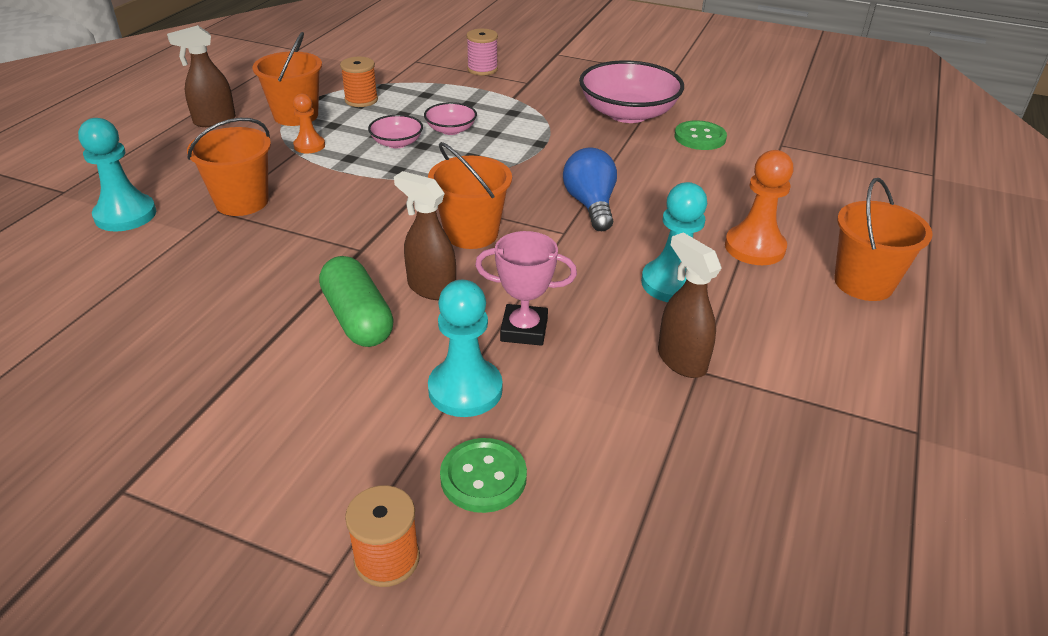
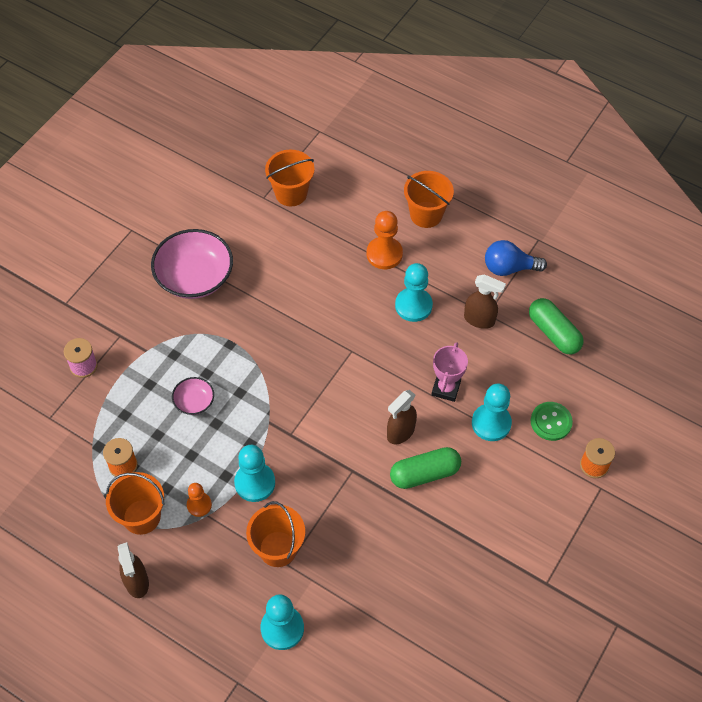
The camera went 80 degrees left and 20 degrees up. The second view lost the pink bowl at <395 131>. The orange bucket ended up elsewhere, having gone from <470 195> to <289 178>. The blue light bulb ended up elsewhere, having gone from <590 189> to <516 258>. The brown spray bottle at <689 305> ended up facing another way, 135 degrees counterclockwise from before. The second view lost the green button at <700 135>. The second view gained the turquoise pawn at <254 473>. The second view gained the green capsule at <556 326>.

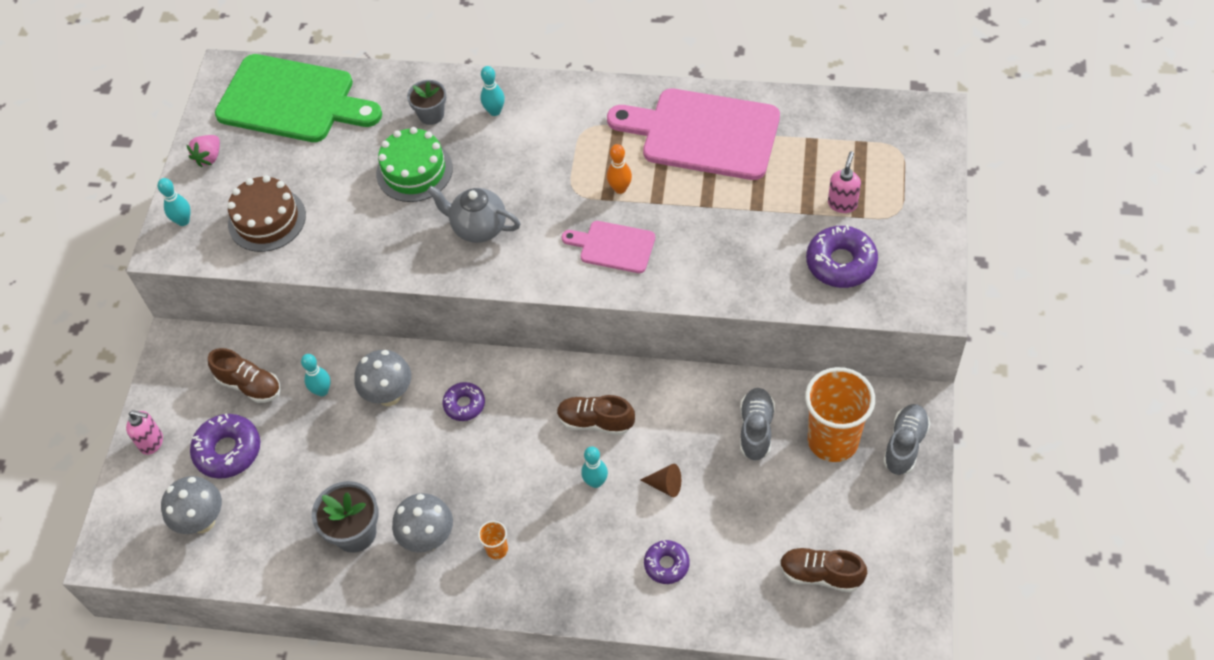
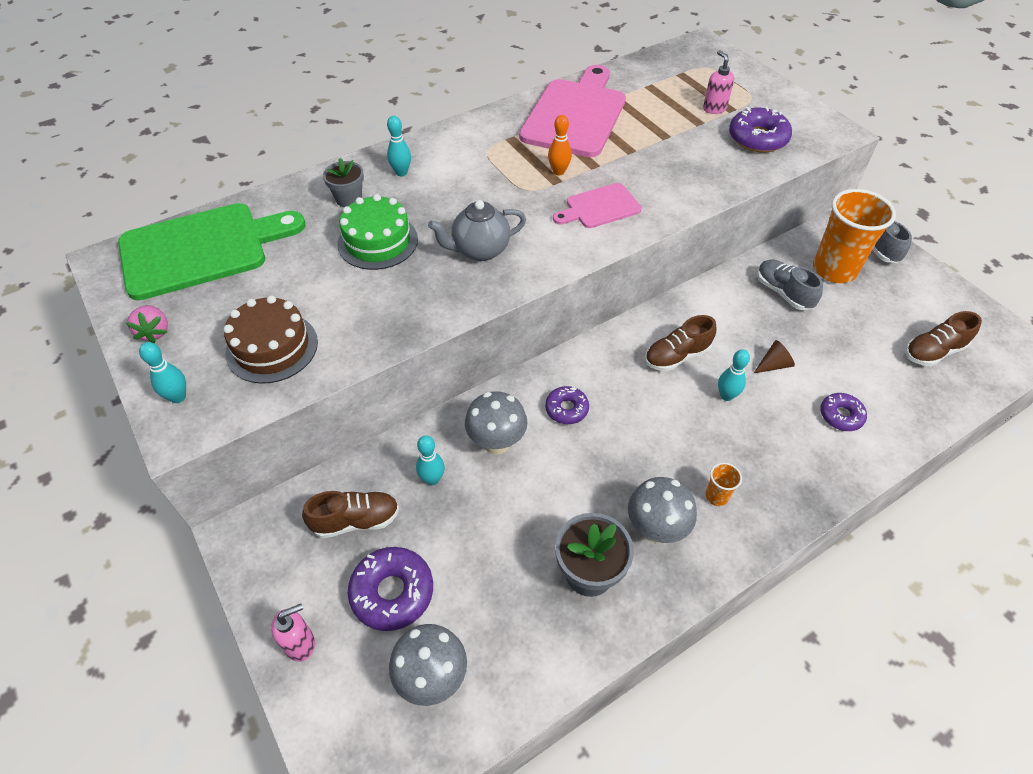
The camera went 45 degrees left and 5 degrees down. The pink cutting board at <693 134> ended up facing another way, 135 degrees clockwise from before.

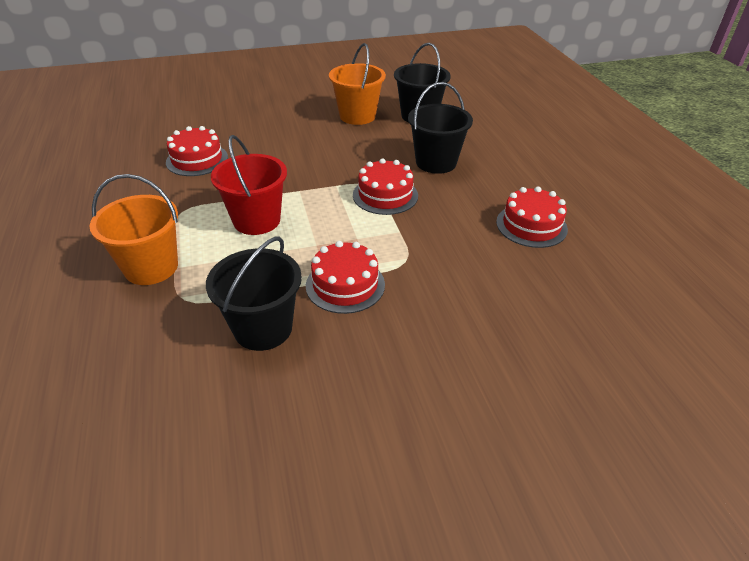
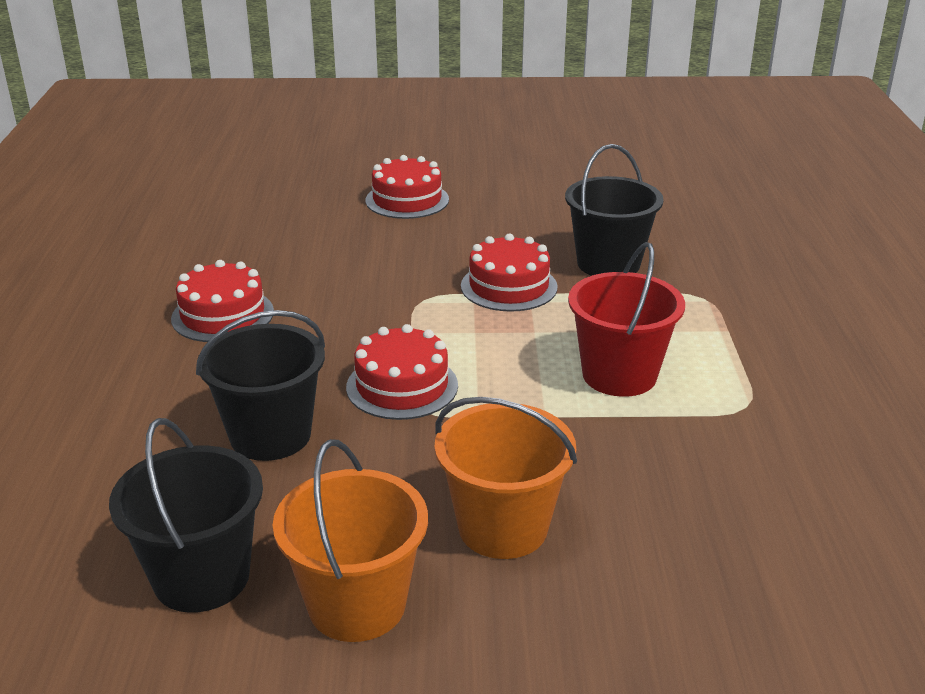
The camera went 165 degrees left and 10 degrees down. The orange bucket ended up elsewhere, having gone from <134 229> to <506 478>. The red cake ended up elsewhere, having gone from <197 151> to <407 187>.

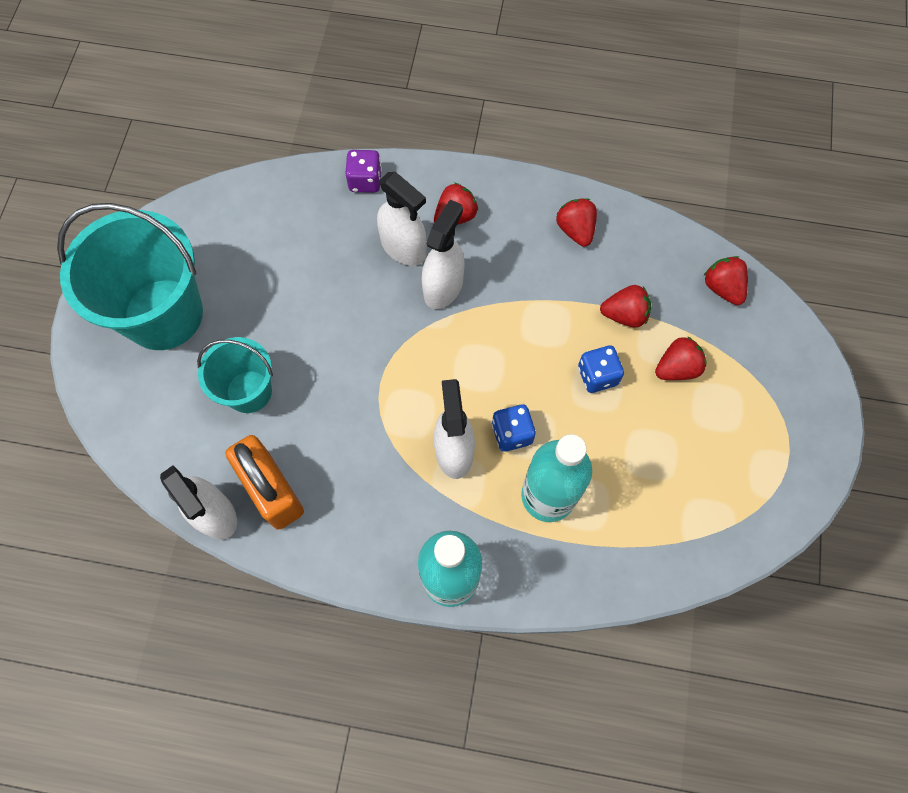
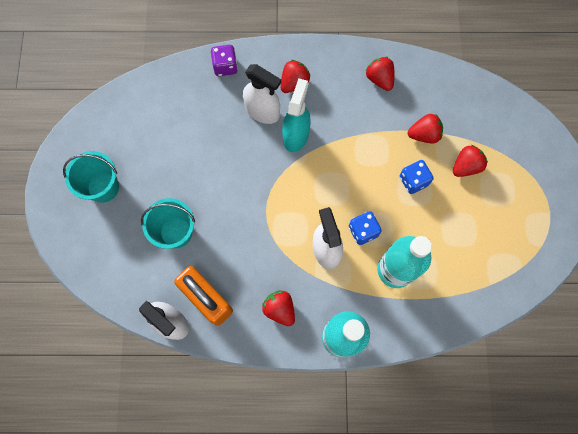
The camera went 10 degrees left and 5 degrees up. The size of the turquoise bucket at <130 276> changed by a factor of 0.56. What was the white spray bottle at <443 254> turned into the turquoise spray bottle at <296 115>. The red strawberry ended up elsewhere, having gone from <726 280> to <278 308>.

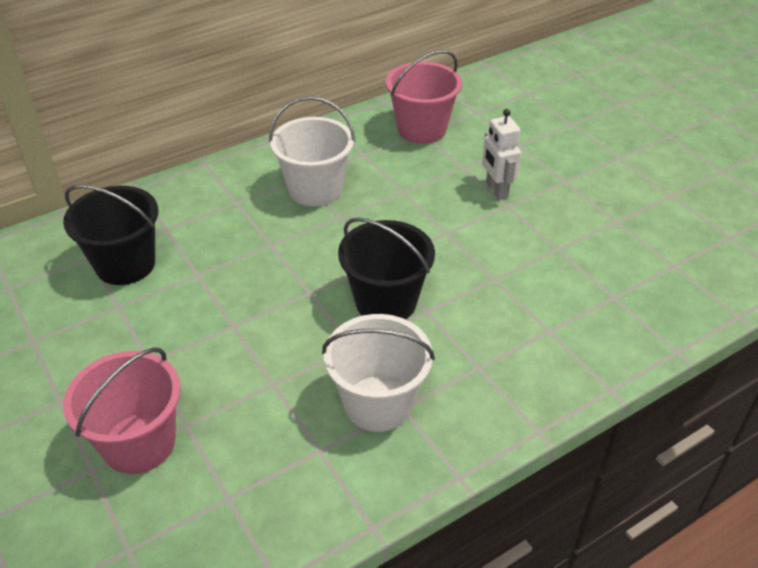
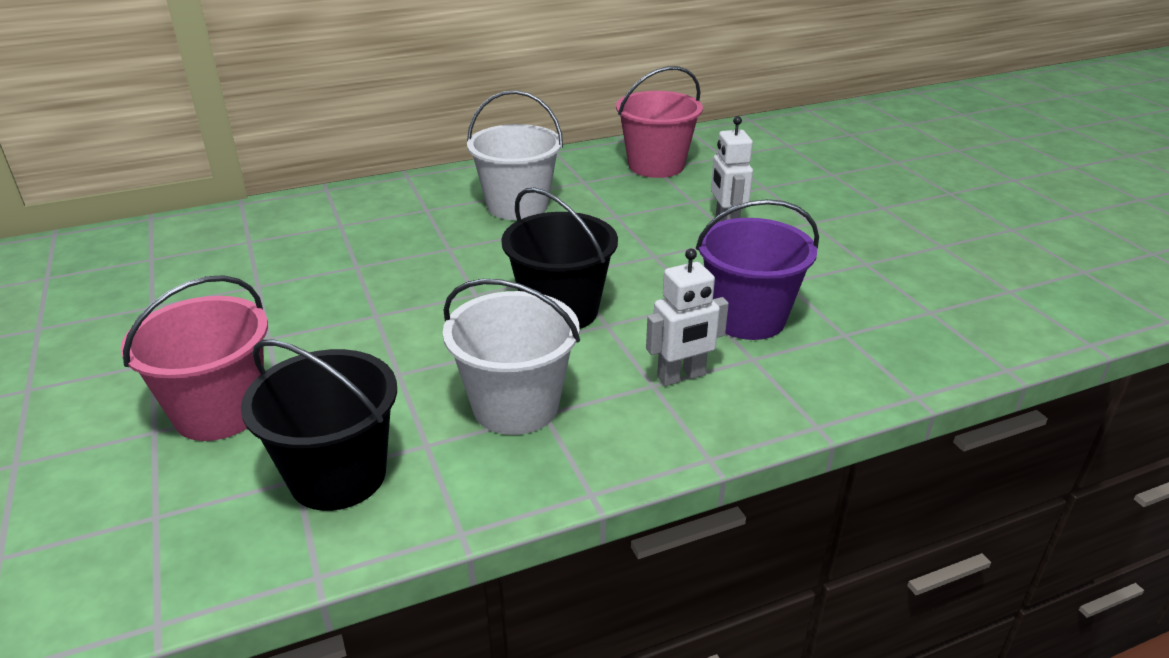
The camera went 10 degrees right and 10 degrees down. The black bucket ended up elsewhere, having gone from <110 234> to <319 425>. The second view gained the white robot at <687 317>. The second view gained the purple bucket at <757 269>.

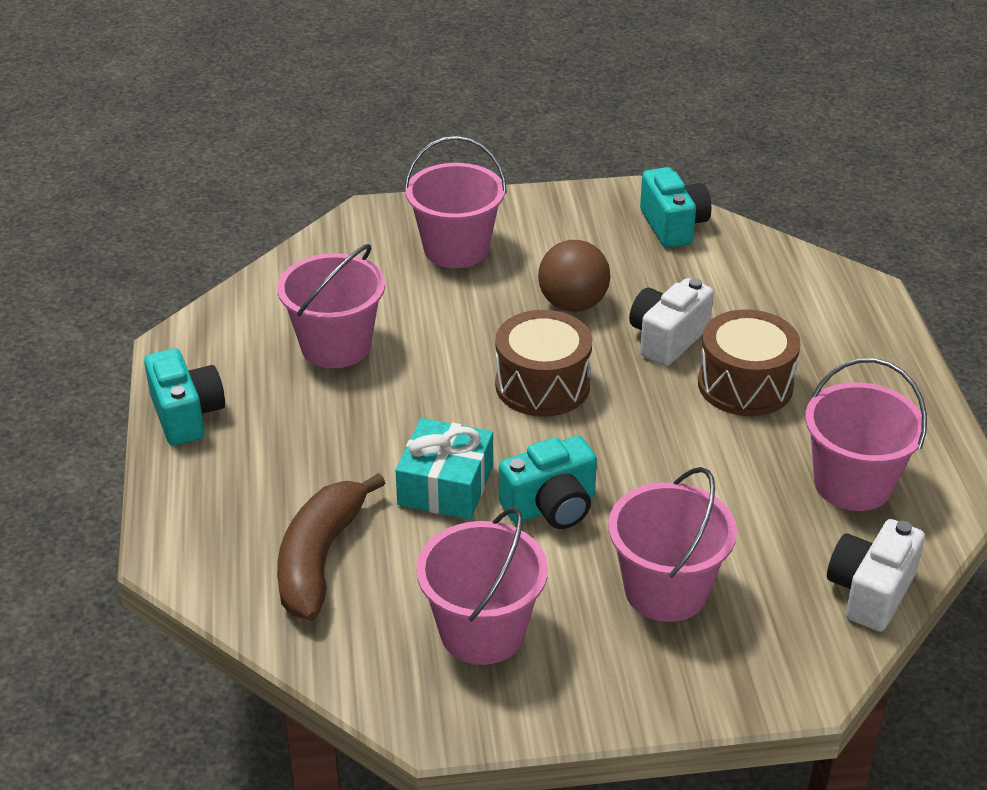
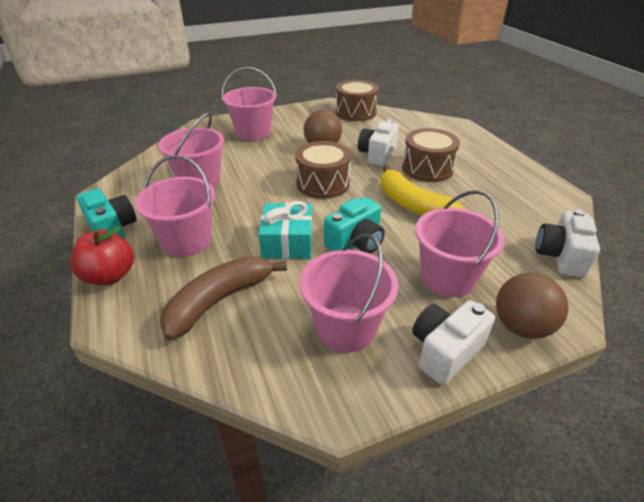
The camera went 15 degrees left and 0 degrees up. The brown banana at <331 547> ended up facing another way, 45 degrees clockwise from before. Where the turquoise camera stood at <675 207>, the brown drum came to stand at <356 100>. The pink bucket ended up elsewhere, having gone from <866 434> to <175 206>. The second view gained the red apple at <102 255>. The second view gained the yellow banana at <423 190>. The second view gained the white camera at <453 342>. The second view gained the brown ball at <532 306>.

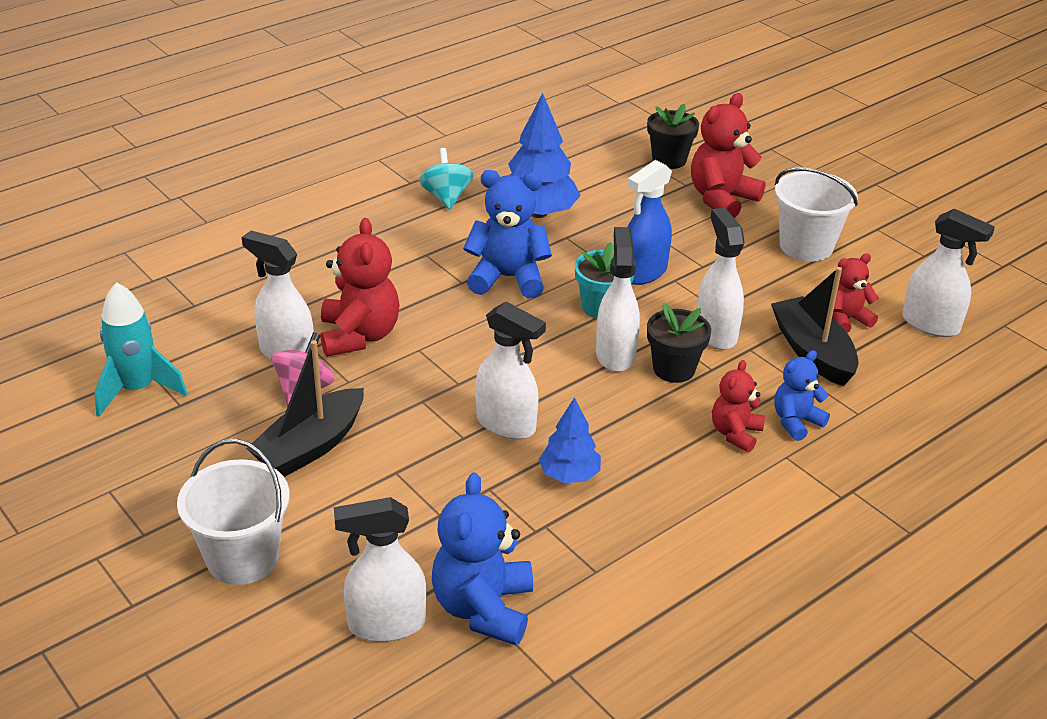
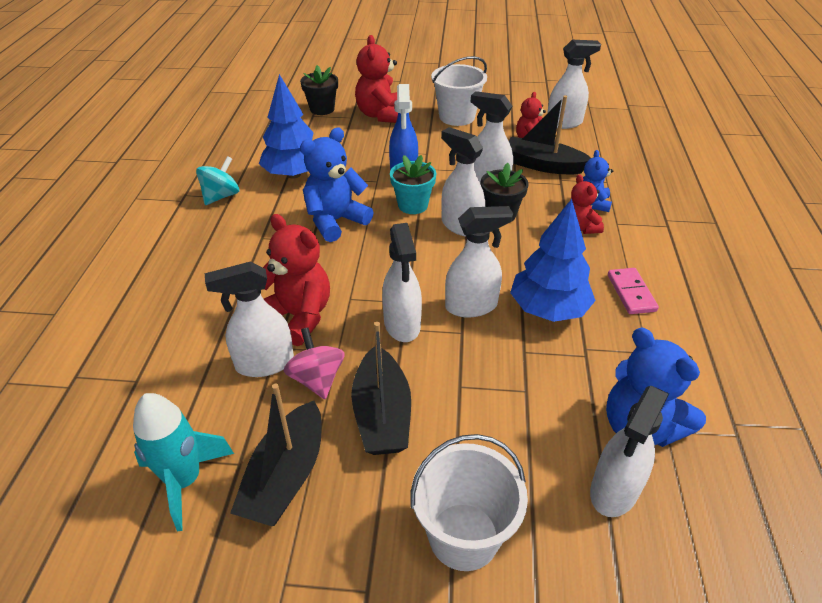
The camera went 45 degrees left and 5 degrees up. The turquoise spinning top at <446 178> ended up facing another way, 90 degrees clockwise from before. The size of the blue tree at <569 440> changed by a factor of 1.66. The second view gained the black boat at <276 455>. The second view gained the white spray bottle at <402 282>. The second view gained the pink domino at <633 291>.

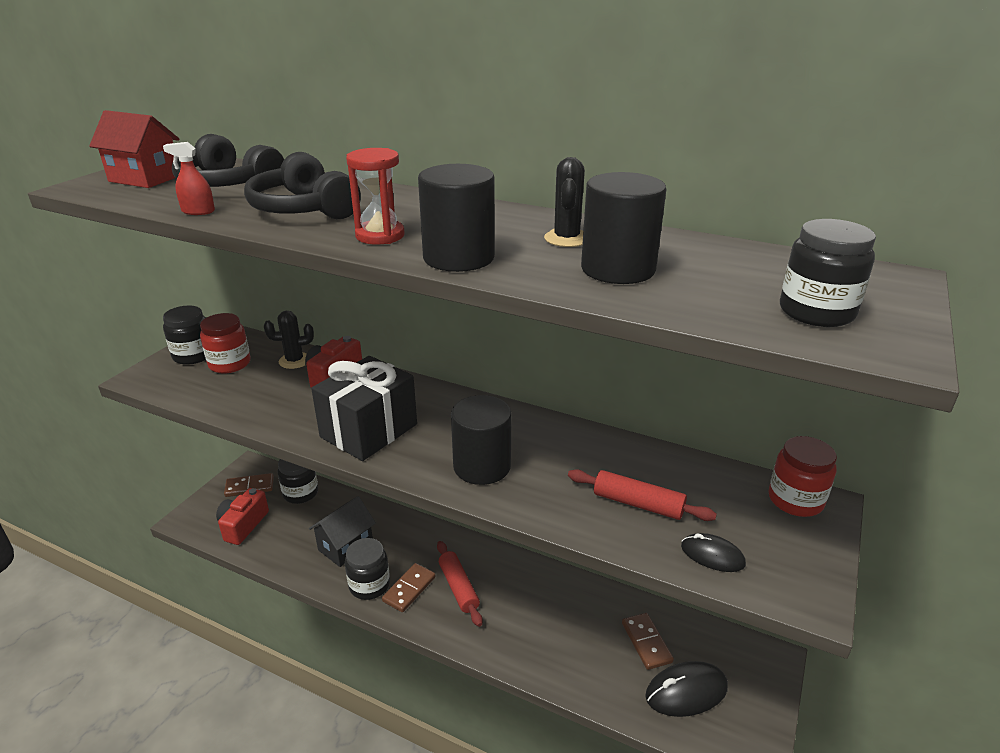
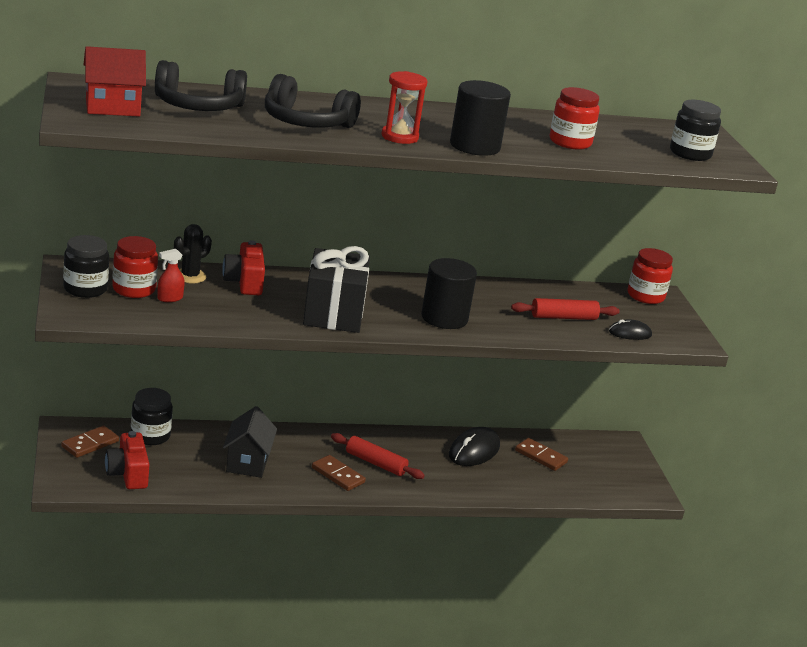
The camera went 40 degrees left and 5 degrees down. The red spray bottle ended up elsewhere, having gone from <189 178> to <171 275>. The second view lost the black jar at <367 569>. The brown domino at <409 587> ended up facing another way, 45 degrees counterclockwise from before. The second view lost the black cactus at <564 202>. Where the black cylinder stood at <623 228>, the red jar came to stand at <575 118>. The black mouse ended up elsewhere, having gone from <686 689> to <474 446>.

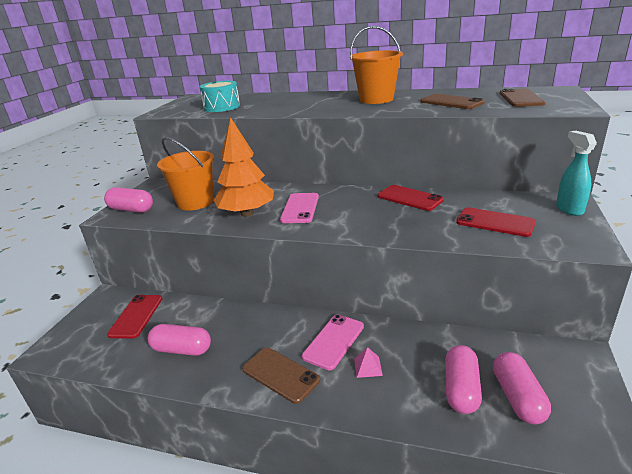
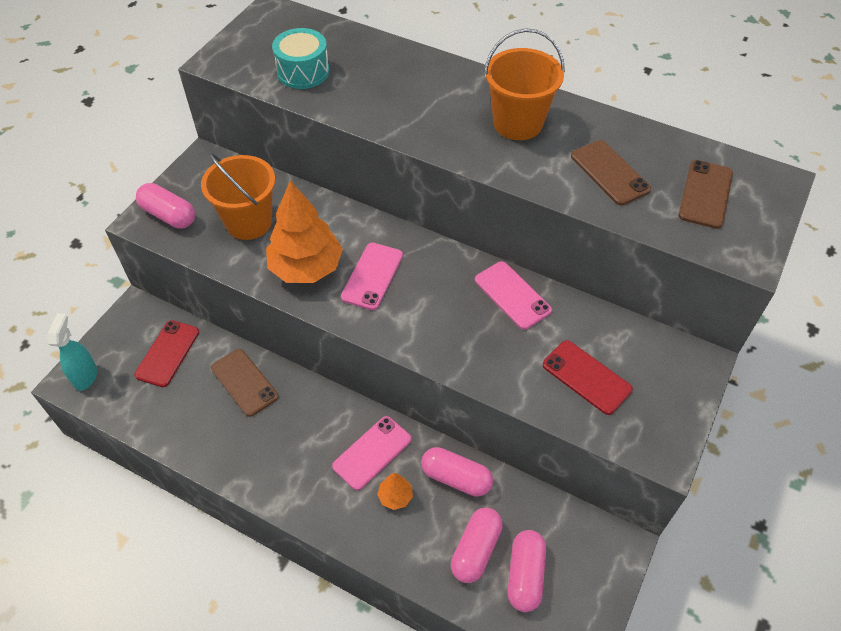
The camera went 10 degrees right and 25 degrees up. The pink capsule ended up elsewhere, having gone from <179 340> to <457 472>. The brown phone ended up elsewhere, having gone from <281 375> to <245 383>. Where the pink pyramid stood at <368 362>, the orange tree came to stand at <395 491>. What was the red phone at <411 198> turned into the pink phone at <513 295>. The turquoise spray bottle ended up elsewhere, having gone from <576 173> to <72 352>.

